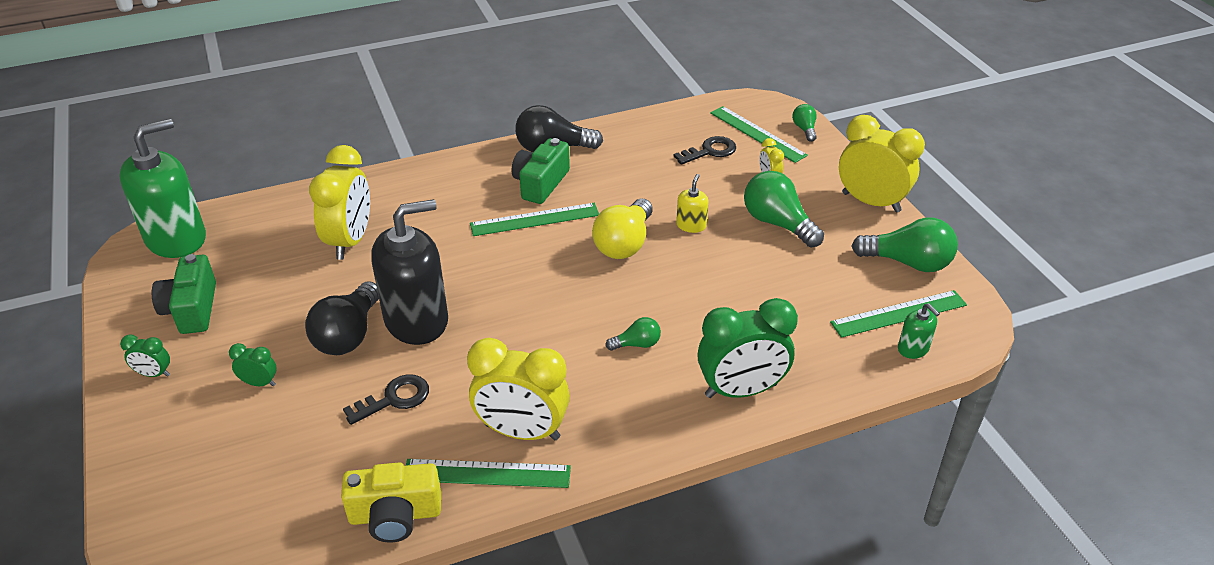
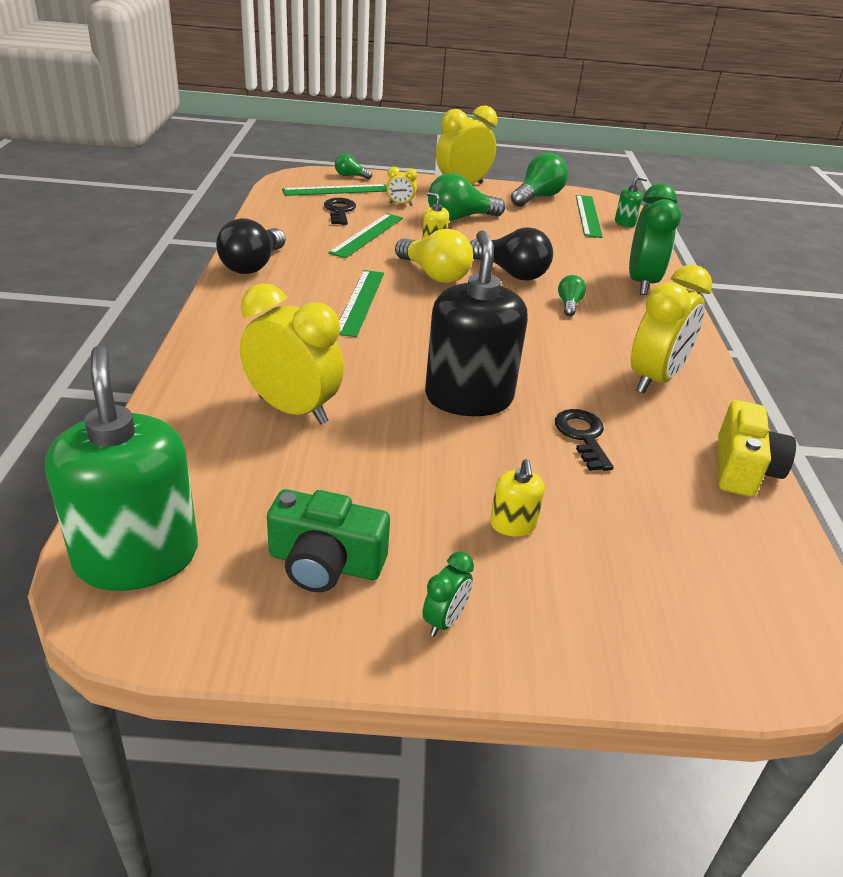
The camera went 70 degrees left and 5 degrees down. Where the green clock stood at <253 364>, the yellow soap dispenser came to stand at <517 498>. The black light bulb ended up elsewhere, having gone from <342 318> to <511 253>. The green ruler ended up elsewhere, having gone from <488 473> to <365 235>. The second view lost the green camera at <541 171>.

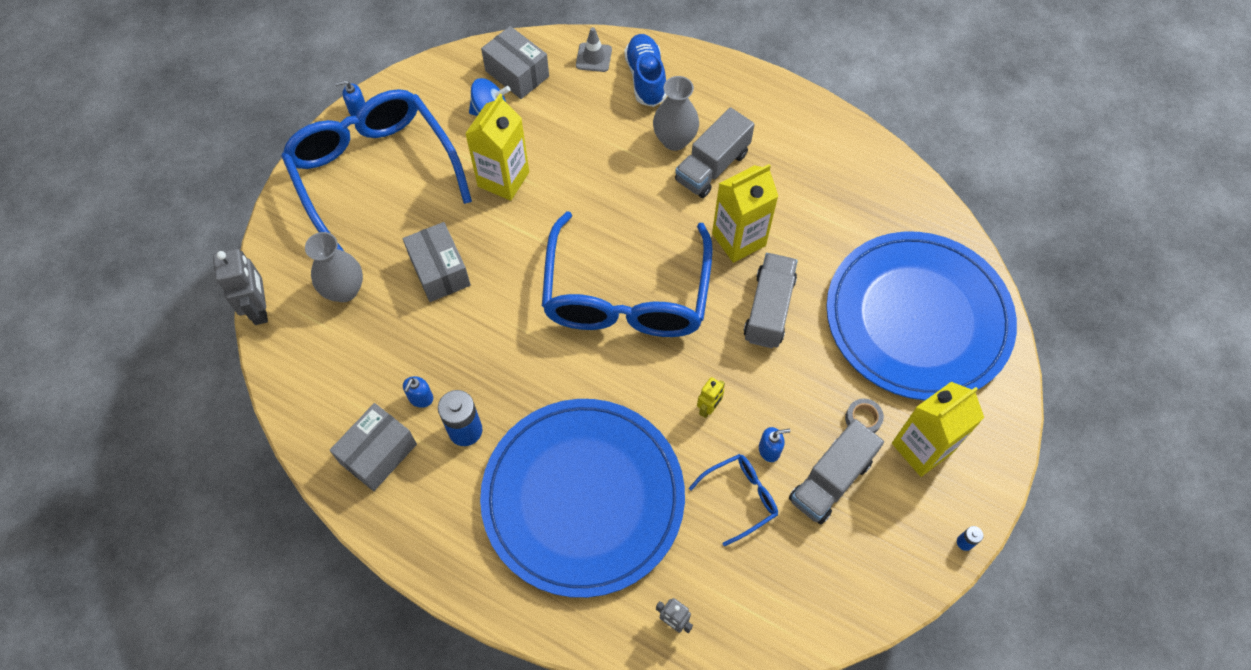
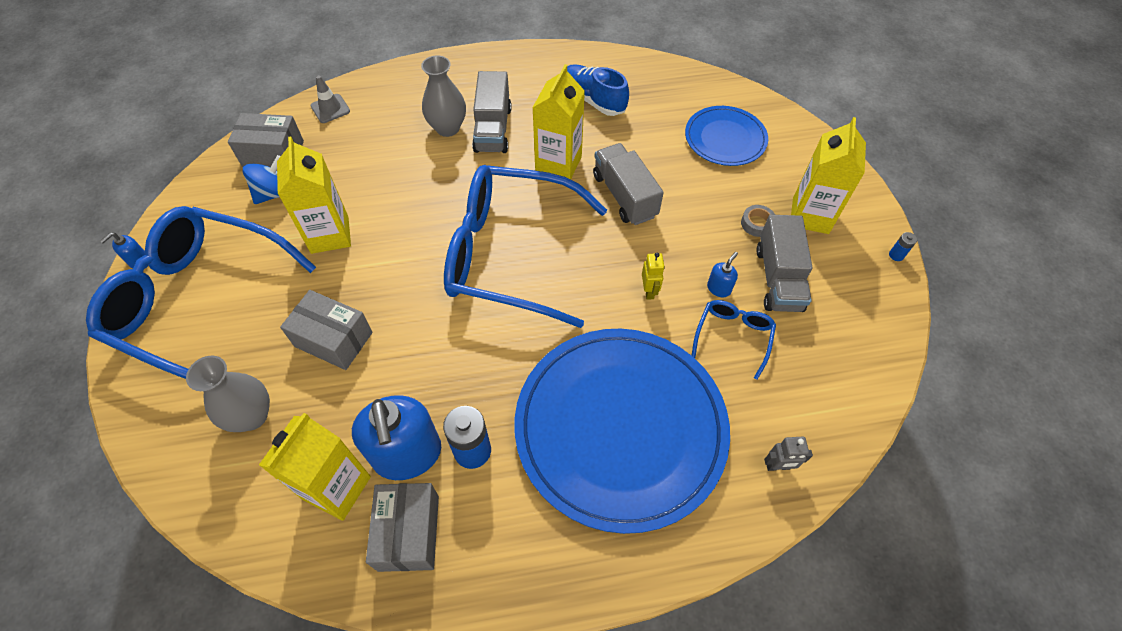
The camera went 40 degrees left and 5 degrees down. The second view lost the grey robot at <240 287>. The size of the blue soap dispenser at <418 392> changed by a factor of 2.38. The blue glasses at <627 274> ended up facing another way, 135 degrees clockwise from before. The blue shoe ended up elsewhere, having gone from <645 70> to <598 90>. The size of the blue plate at <921 316> changed by a factor of 0.51. The second view gained the yellow carton at <315 467>.

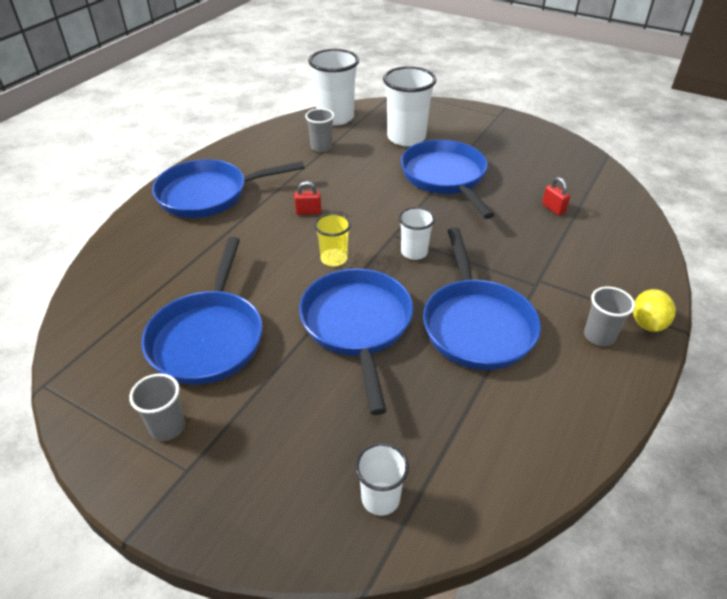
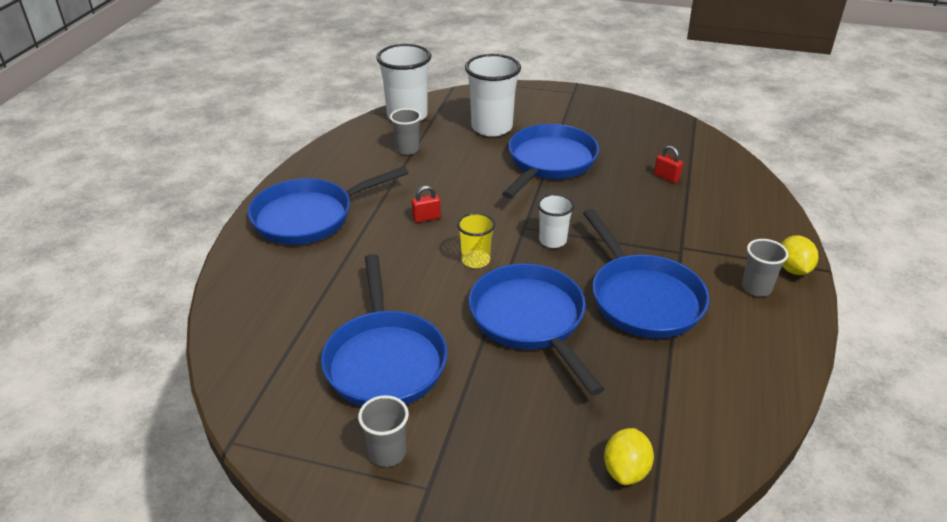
The camera went 15 degrees left and 5 degrees down. Where the white cup stood at <382 479>, the yellow lemon came to stand at <629 456>. The blue pan at <447 179> ended up facing another way, 60 degrees clockwise from before.

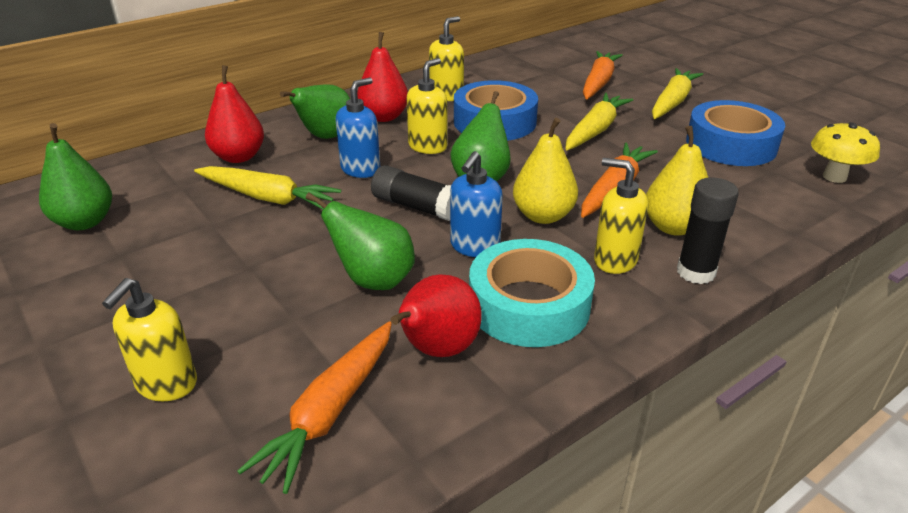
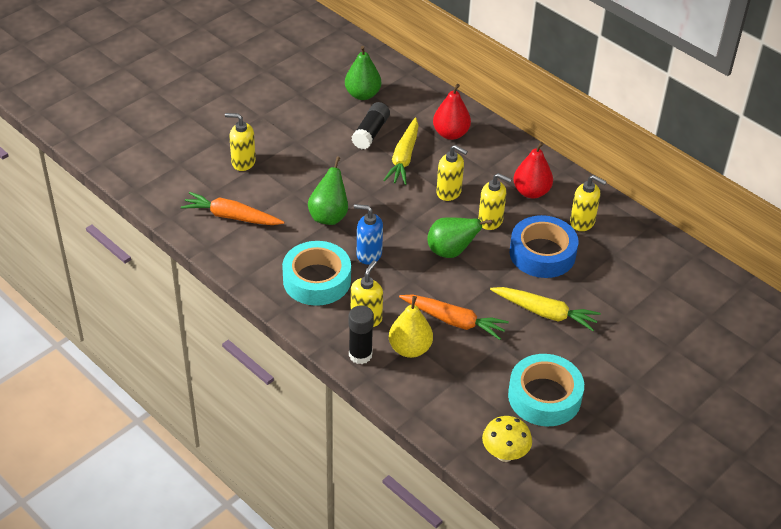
The camera went 80 degrees right and 10 degrees up. The second view lost the green pear at <315 111>. What was the blue soap dispenser at <358 128> turned into the yellow soap dispenser at <452 173>. The black glue stick ended up elsewhere, having gone from <411 193> to <370 125>. The second view lost the red pear at <436 315>. The second view lost the yellow pear at <545 171>. The second view lost the orange carrot at <603 75>. The second view lost the yellow carrot at <677 93>. What was the blue tape at <735 133> turned into the turquoise tape at <546 390>.

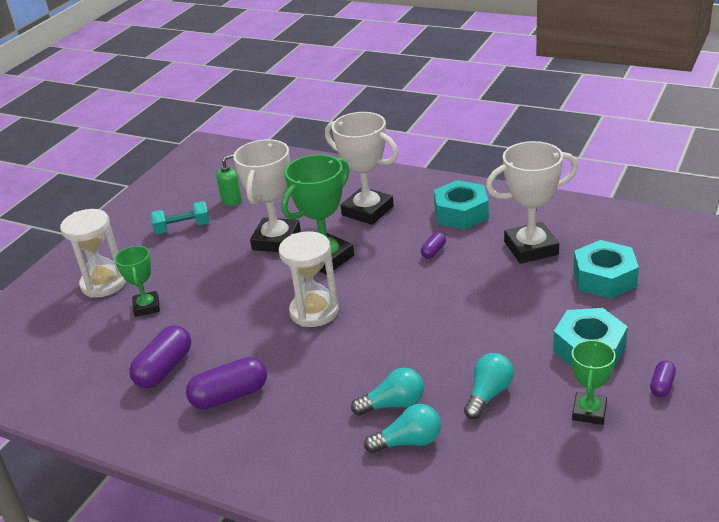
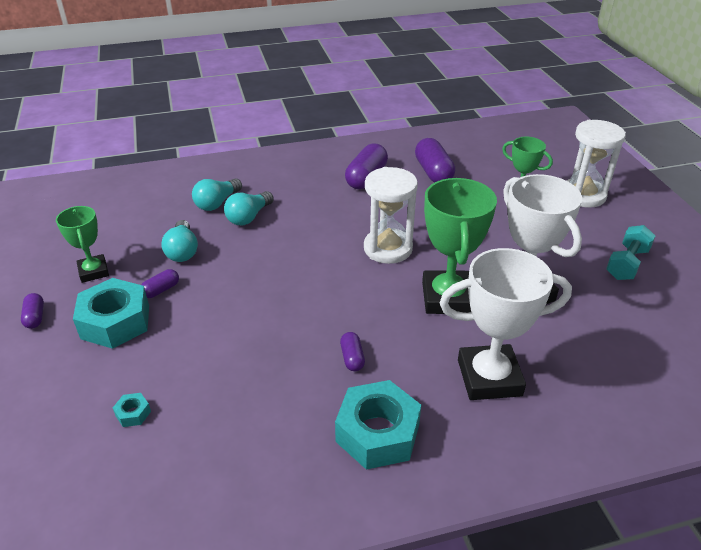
The camera went 135 degrees right and 5 degrees up. The second view lost the green soap dispenser at <229 180>. The second view lost the white trophy at <532 202>. The size of the turquoise nut at <606 269> changed by a factor of 0.41. The second view gained the purple capsule at <160 283>.

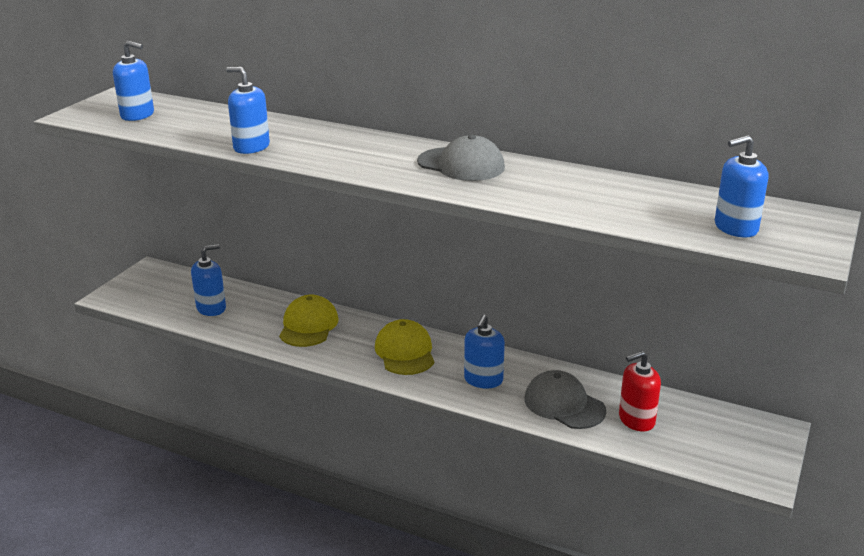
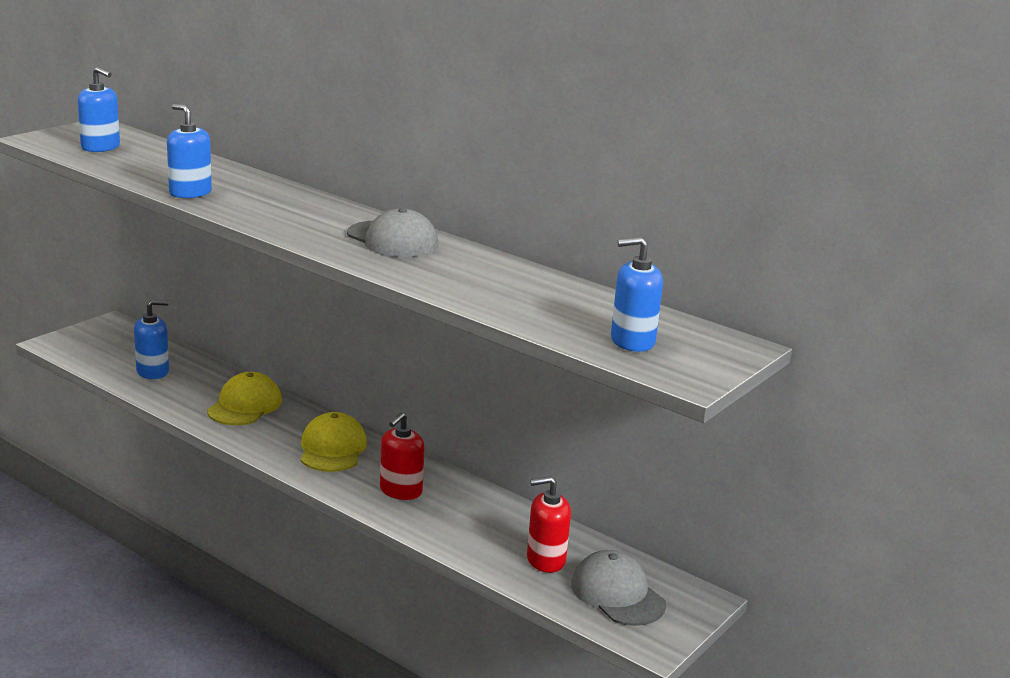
The camera went 10 degrees right and 5 degrees down. What was the blue soap dispenser at <484 351> turned into the red soap dispenser at <402 456>. The grey cap ended up elsewhere, having gone from <565 399> to <618 588>.

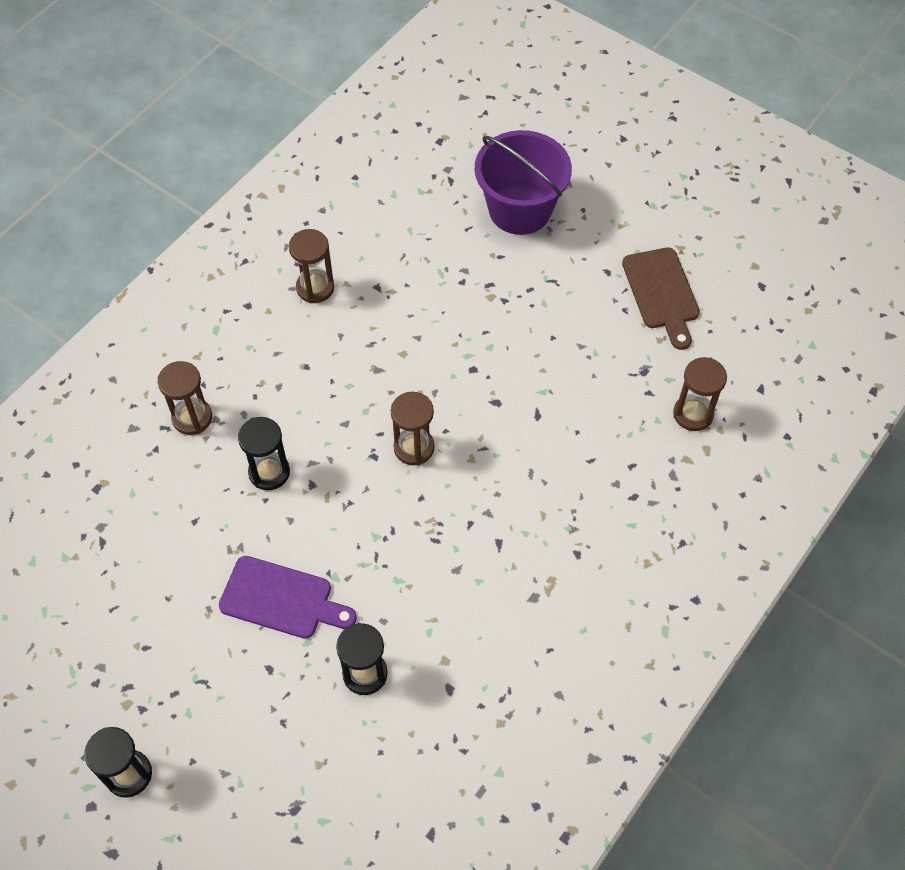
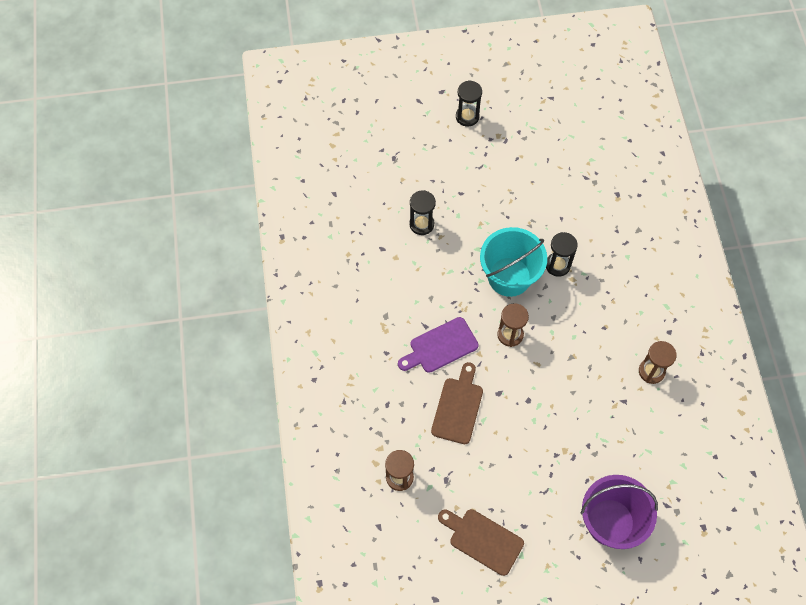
The camera went 135 degrees right and 5 degrees up. The second view lost the brown hourglass at <185 398>. The purple cutting board ended up elsewhere, having gone from <288 597> to <438 345>. The second view gained the brown cutting board at <457 403>. The second view gained the turquoise bucket at <513 262>.

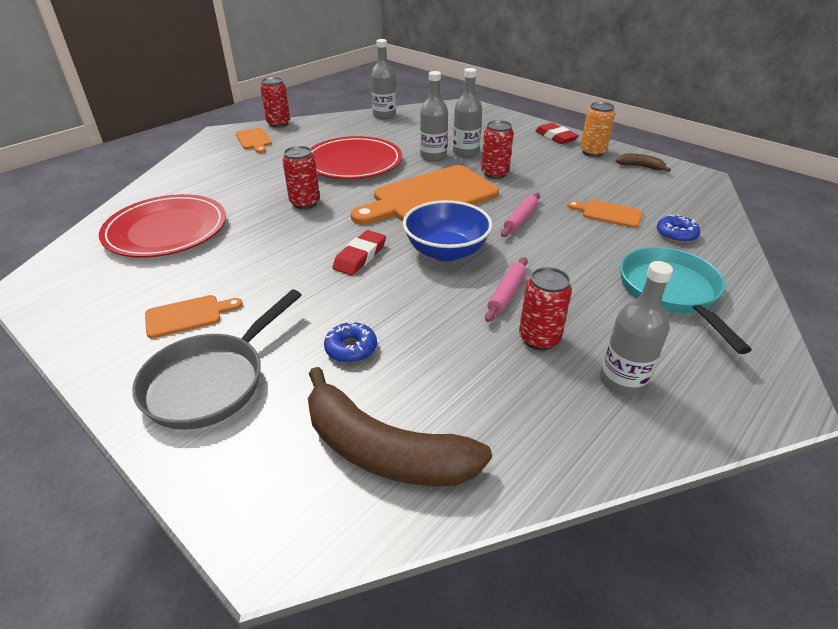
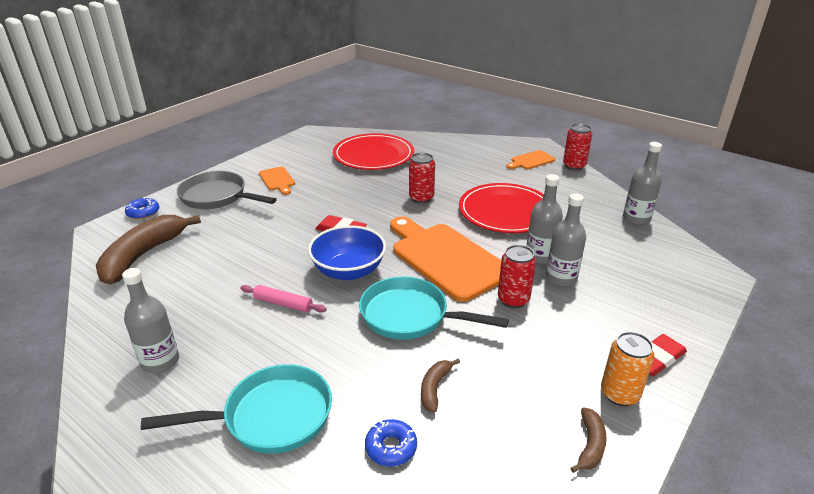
The camera went 85 degrees right and 5 degrees down. The blue donut ended up elsewhere, having gone from <350 342> to <142 208>. Where the pink rolling pin stood at <520 215>, the turquoise pan came to stand at <434 308>. The second view lost the red can at <545 308>. Where the orange cutting board stood at <605 214>, the brown banana came to stand at <440 386>.

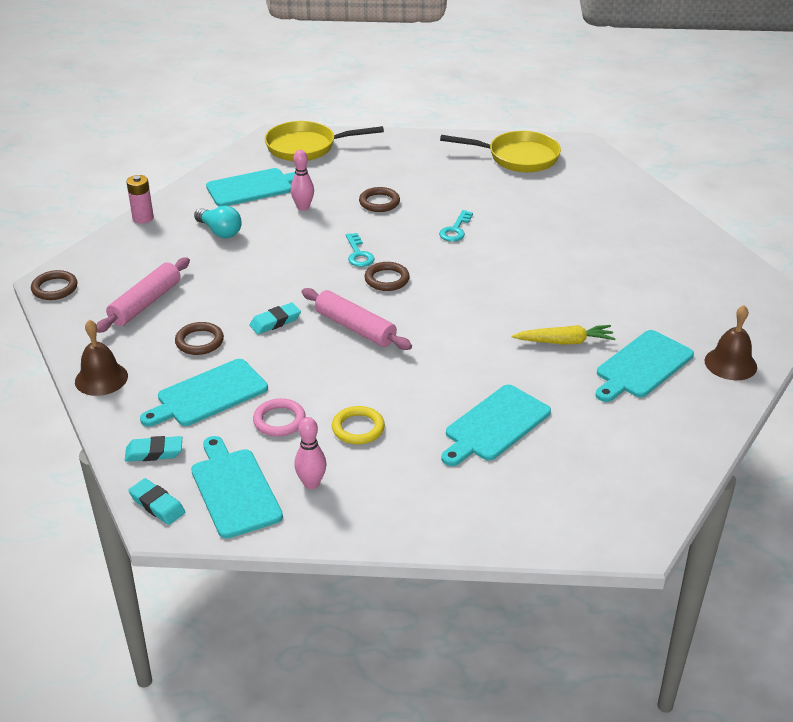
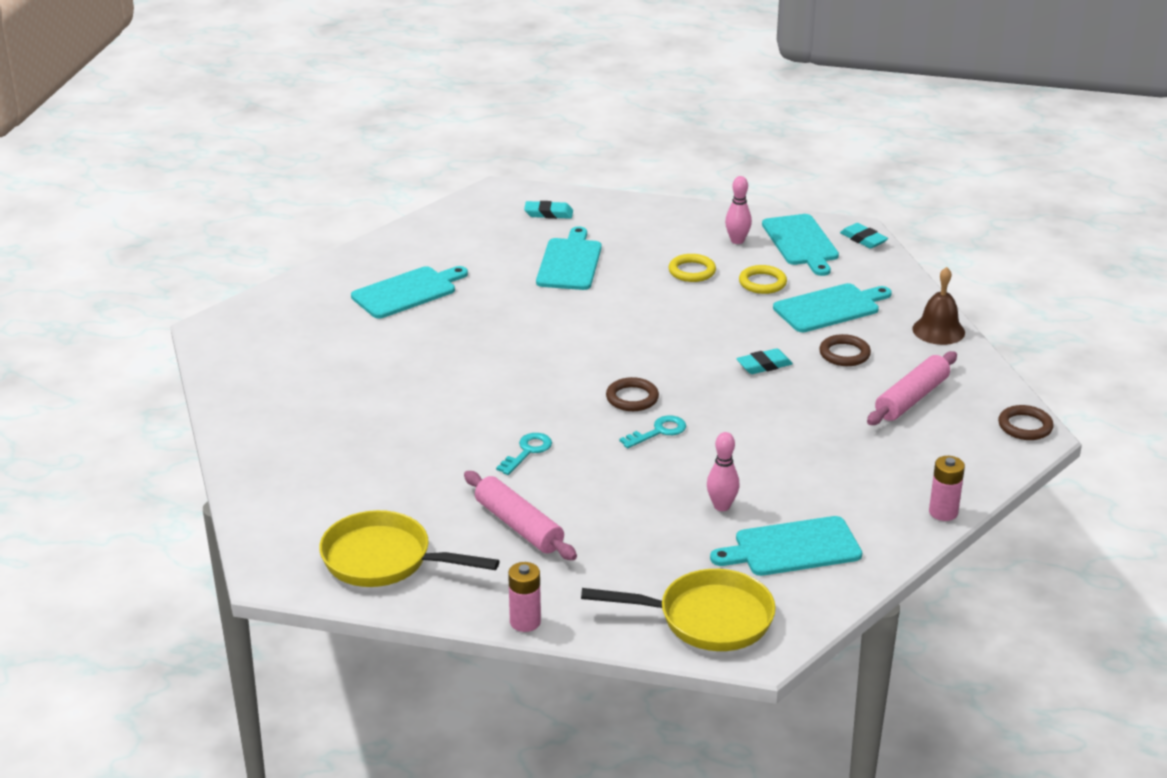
The camera went 170 degrees left and 5 degrees down. The turquoise eraser ended up elsewhere, having gone from <153 449> to <548 210>. The second view lost the turquoise light bulb at <218 222>. What was the pink ring at <279 417> turned into the yellow ring at <763 279>. The pink rolling pin ended up elsewhere, having gone from <357 319> to <520 515>. The turquoise key at <360 250> ended up facing another way, 60 degrees clockwise from before. The second view lost the brown ring at <379 199>. The turquoise cutting board at <496 425> ended up facing another way, 45 degrees counterclockwise from before. The second view lost the yellow carrot at <564 335>. The second view lost the brown bell at <731 342>. The second view gained the pink battery at <524 597>.

